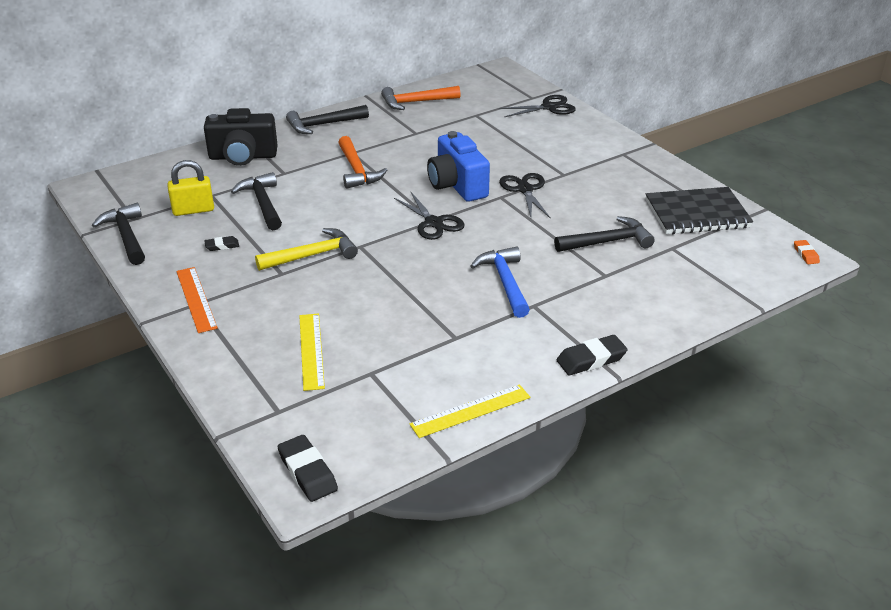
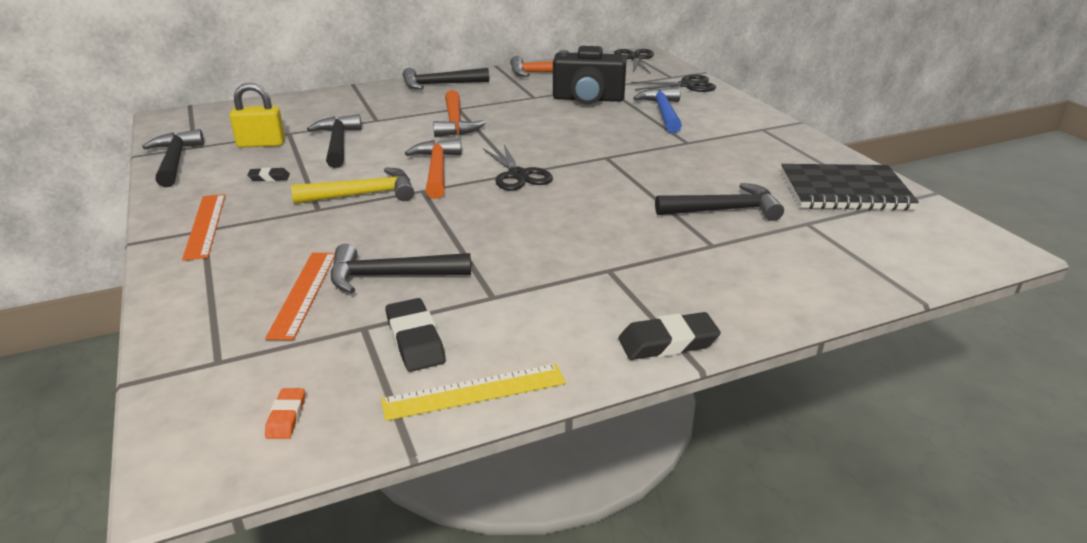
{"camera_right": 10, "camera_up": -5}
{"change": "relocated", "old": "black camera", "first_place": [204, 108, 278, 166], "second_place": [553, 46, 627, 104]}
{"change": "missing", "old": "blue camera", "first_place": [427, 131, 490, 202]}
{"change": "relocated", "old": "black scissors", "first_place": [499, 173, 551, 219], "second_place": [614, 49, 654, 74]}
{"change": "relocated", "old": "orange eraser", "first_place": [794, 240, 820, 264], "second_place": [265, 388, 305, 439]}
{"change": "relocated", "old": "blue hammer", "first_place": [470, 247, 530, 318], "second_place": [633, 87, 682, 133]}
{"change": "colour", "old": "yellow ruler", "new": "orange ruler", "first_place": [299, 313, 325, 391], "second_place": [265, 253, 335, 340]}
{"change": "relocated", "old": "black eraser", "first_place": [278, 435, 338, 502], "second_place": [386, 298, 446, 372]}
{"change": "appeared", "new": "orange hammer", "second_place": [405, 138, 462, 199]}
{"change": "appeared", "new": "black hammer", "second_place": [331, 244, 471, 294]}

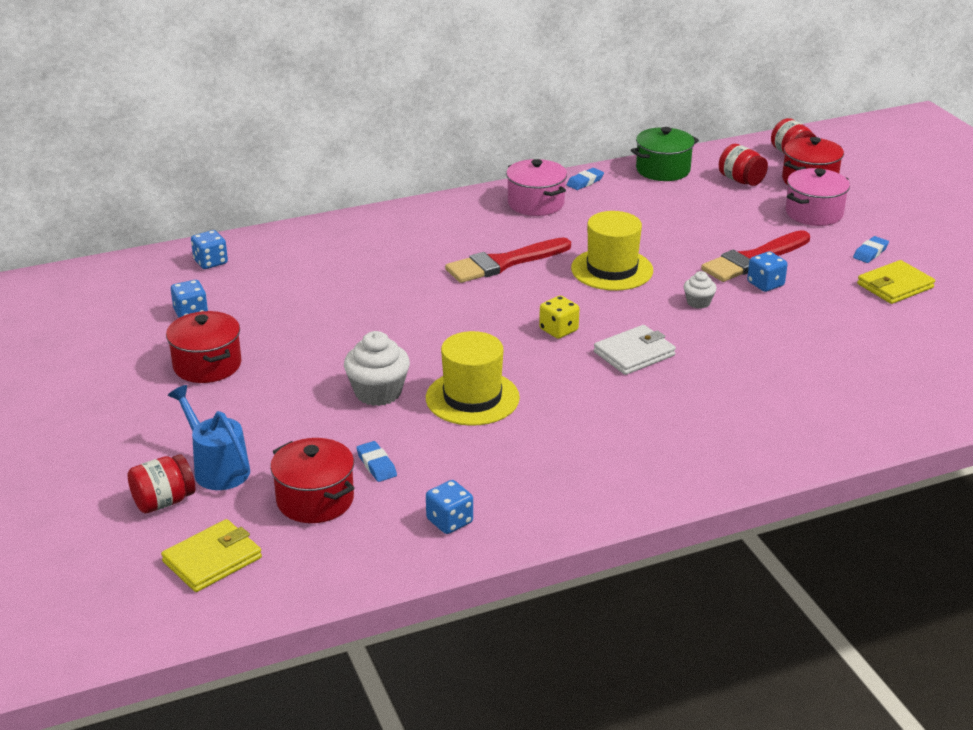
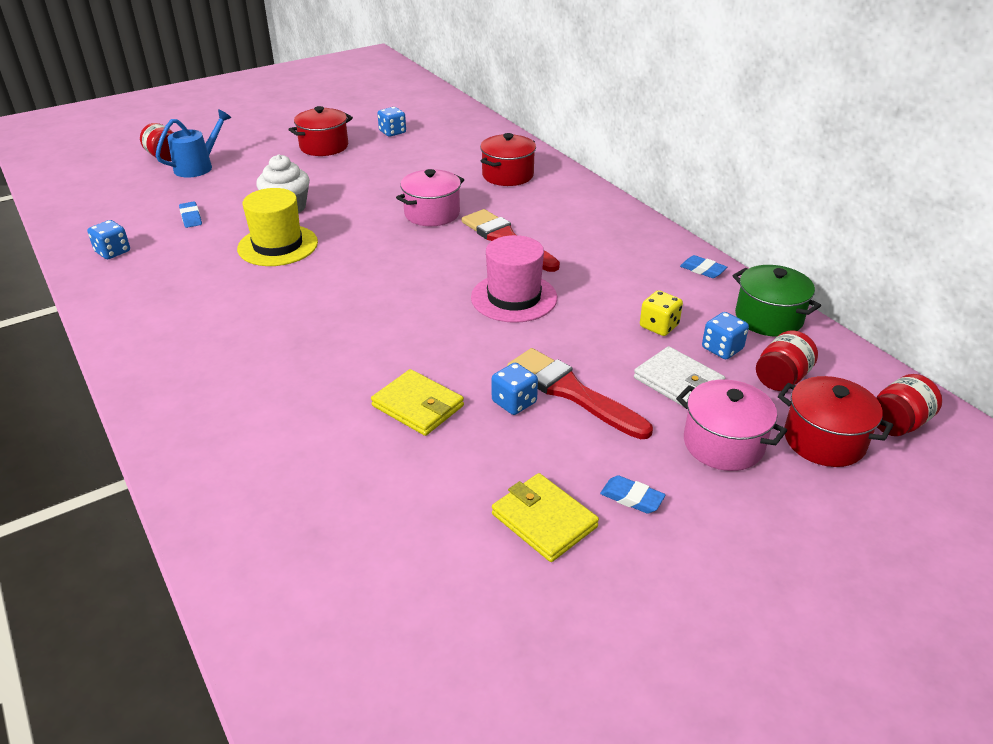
{"camera_right": 80, "camera_up": 5}
{"change": "relocated", "old": "pink pot", "first_place": [506, 159, 567, 216], "second_place": [396, 169, 464, 226]}
{"change": "colour", "old": "yellow hat", "new": "pink hat", "first_place": [571, 211, 653, 291], "second_place": [471, 235, 557, 323]}
{"change": "relocated", "old": "blue dice", "first_place": [191, 230, 228, 269], "second_place": [702, 312, 749, 359]}
{"change": "missing", "old": "white cupcake", "first_place": [684, 271, 717, 309]}
{"change": "relocated", "old": "yellow dice", "first_place": [539, 296, 579, 339], "second_place": [640, 290, 683, 336]}
{"change": "relocated", "old": "white wallet", "first_place": [594, 325, 676, 375], "second_place": [634, 346, 725, 407]}
{"change": "relocated", "old": "red pot", "first_place": [270, 438, 354, 523], "second_place": [480, 133, 536, 186]}
{"change": "spun", "old": "blue eraser", "first_place": [356, 441, 397, 482], "second_place": [179, 202, 202, 228], "degrees": -75}
{"change": "relocated", "old": "yellow wallet", "first_place": [161, 519, 262, 592], "second_place": [371, 369, 464, 436]}

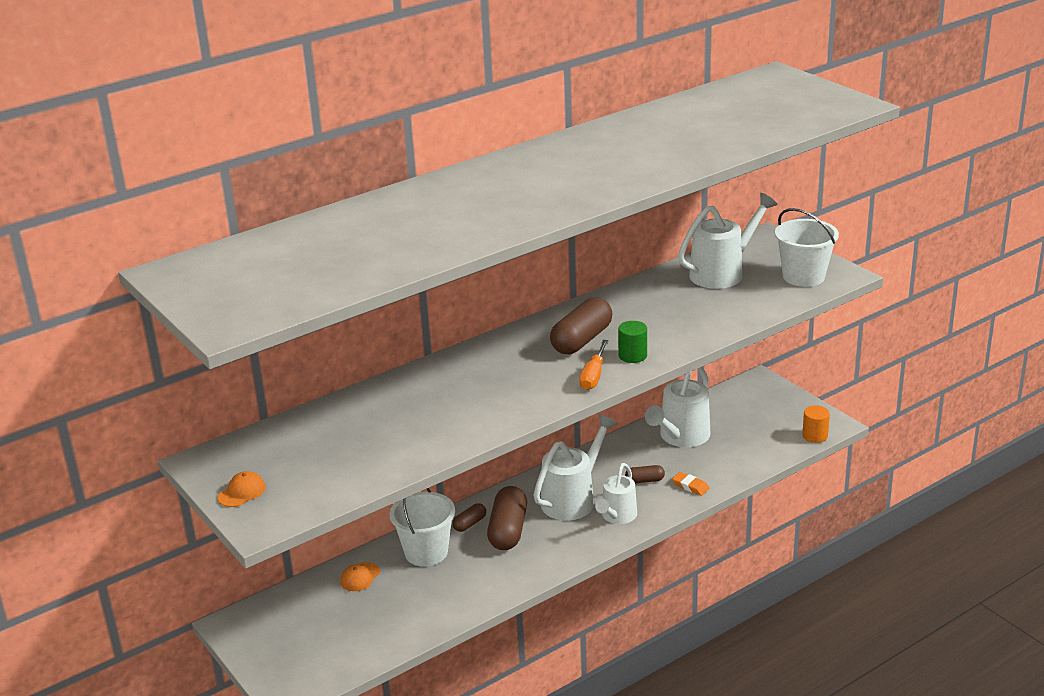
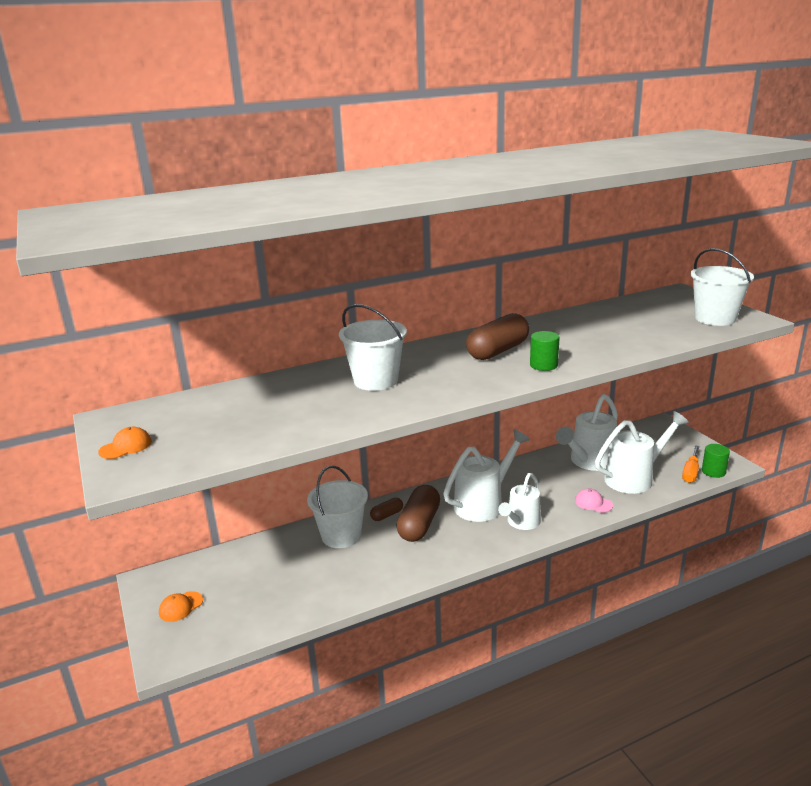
{"camera_right": 10, "camera_up": -5}
{"change": "relocated", "old": "white watering can", "first_place": [678, 193, 778, 289], "second_place": [595, 411, 689, 494]}
{"change": "relocated", "old": "orange screwdriver", "first_place": [579, 340, 608, 390], "second_place": [682, 445, 699, 483]}
{"change": "colour", "old": "orange cylinder", "new": "green cylinder", "first_place": [802, 405, 830, 443], "second_place": [702, 444, 730, 478]}
{"change": "missing", "old": "brown capsule", "first_place": [625, 465, 665, 483]}
{"change": "exchanged", "old": "orange eraser", "new": "pink cap", "first_place": [672, 472, 709, 496], "second_place": [575, 488, 613, 513]}
{"change": "relocated", "old": "orange cap", "first_place": [340, 562, 380, 591], "second_place": [159, 591, 203, 622]}
{"change": "appeared", "new": "white bucket", "second_place": [339, 304, 407, 391]}

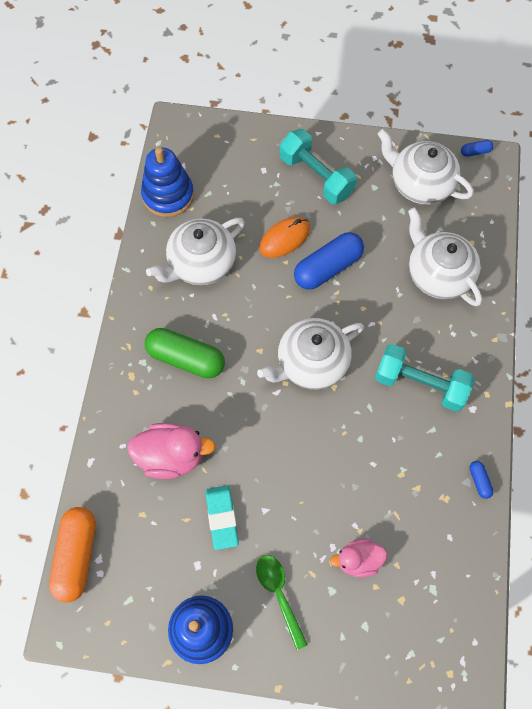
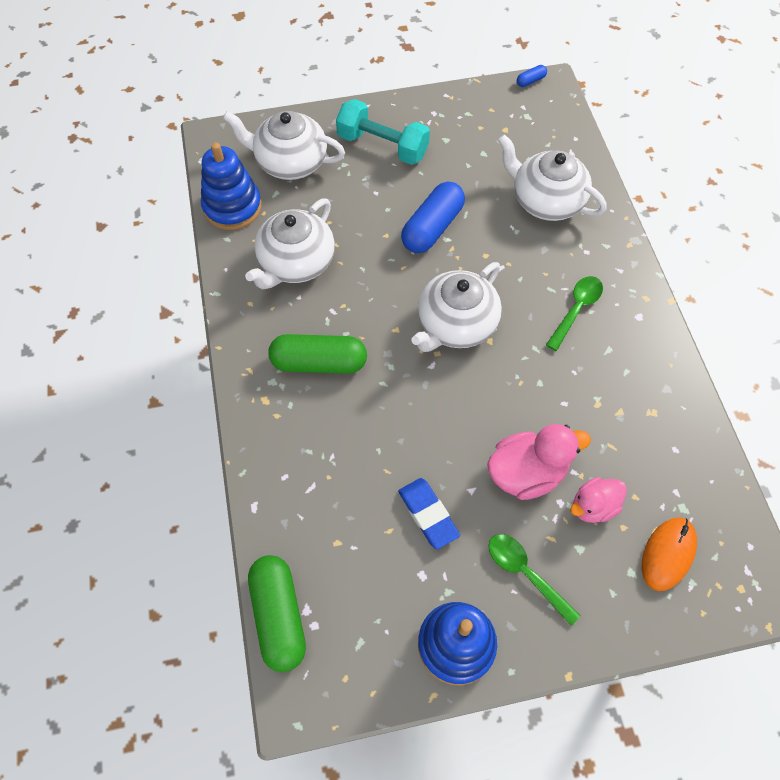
{"camera_right": -20, "camera_up": -5}
{"change": "relocated", "old": "white teapot", "first_place": [377, 129, 473, 204], "second_place": [223, 111, 345, 180]}
{"change": "relocated", "old": "orange mouse", "first_place": [259, 217, 310, 258], "second_place": [642, 518, 697, 591]}
{"change": "exchanged", "old": "turquoise dumbbell", "new": "green spoon", "first_place": [375, 344, 474, 412], "second_place": [546, 276, 603, 351]}
{"change": "relocated", "old": "pink duck", "first_place": [127, 423, 216, 479], "second_place": [487, 424, 591, 500]}
{"change": "missing", "old": "blue capsule", "first_place": [469, 461, 494, 499]}
{"change": "colour", "old": "turquoise eraser", "new": "blue eraser", "first_place": [206, 485, 239, 550], "second_place": [398, 478, 460, 549]}
{"change": "colour", "old": "orange capsule", "new": "green capsule", "first_place": [49, 507, 96, 603], "second_place": [248, 555, 306, 672]}

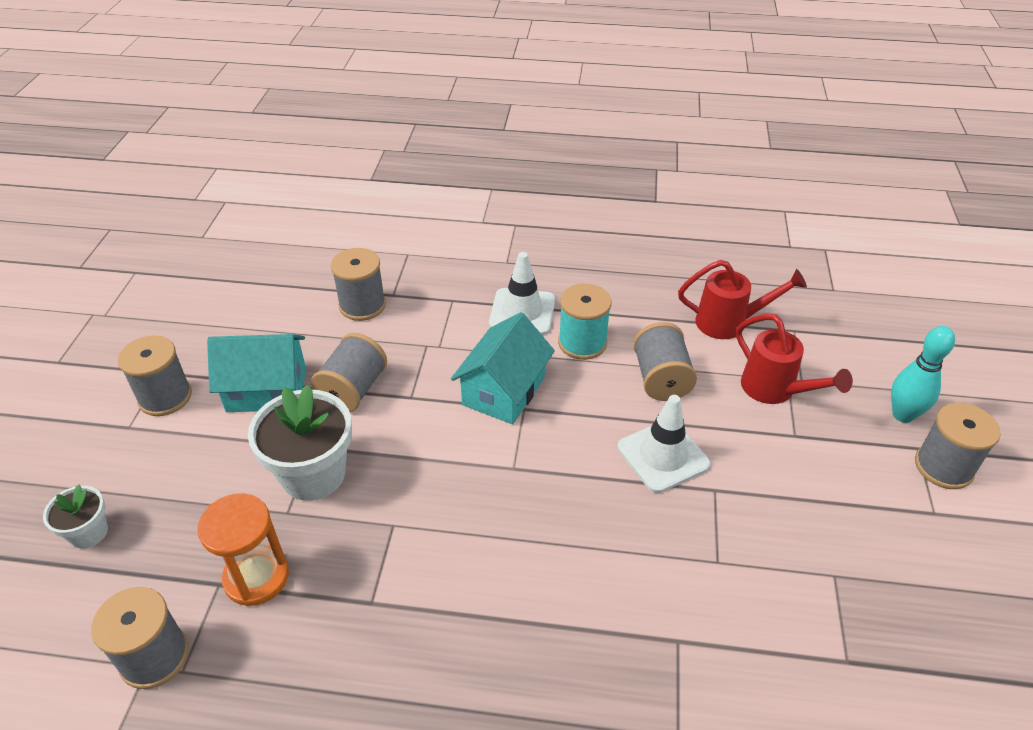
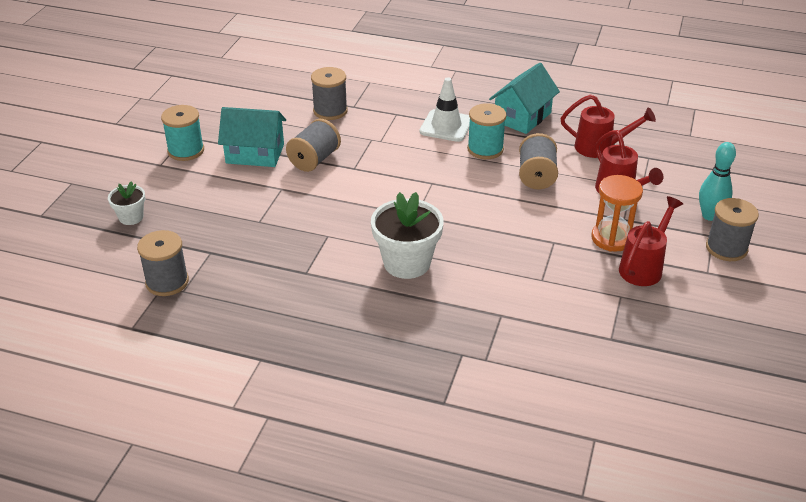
{"camera_right": 10, "camera_up": -5}
{"change": "relocated", "old": "turquoise house", "first_place": [451, 312, 555, 424], "second_place": [489, 63, 560, 134]}
{"change": "colour", "old": "grey spool", "new": "turquoise spool", "first_place": [118, 335, 192, 416], "second_place": [161, 105, 204, 161]}
{"change": "relocated", "old": "white flower pot", "first_place": [248, 385, 352, 501], "second_place": [371, 192, 444, 279]}
{"change": "missing", "old": "white traffic cone", "first_place": [617, 395, 711, 493]}
{"change": "relocated", "old": "orange hourglass", "first_place": [197, 493, 289, 606], "second_place": [591, 175, 643, 252]}
{"change": "appeared", "new": "red watering can", "second_place": [619, 196, 683, 286]}

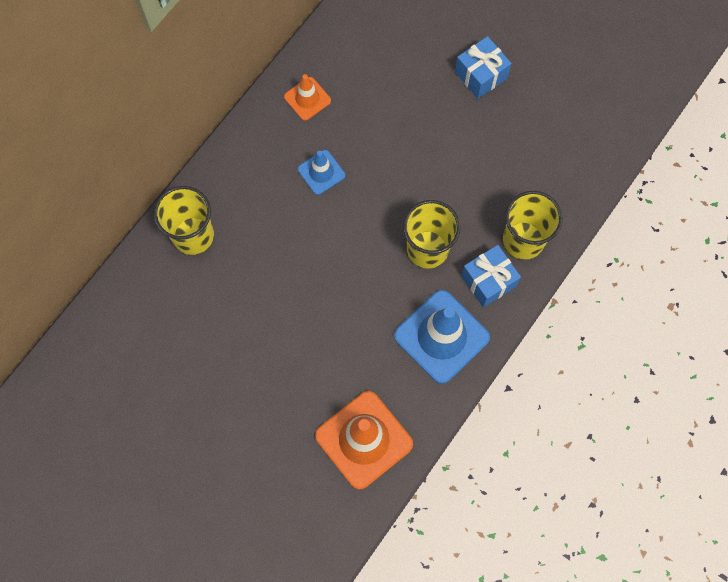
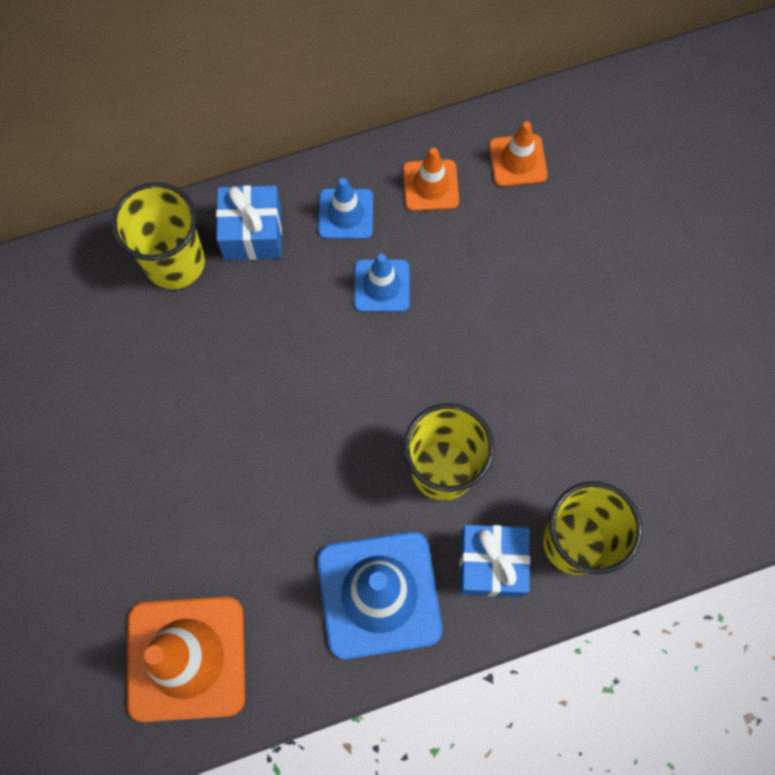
{"camera_right": 35, "camera_up": 0}
{"change": "relocated", "old": "blue gift", "first_place": [455, 36, 511, 99], "second_place": [216, 185, 282, 260]}
{"change": "appeared", "new": "orange traffic cone", "second_place": [489, 121, 548, 187]}
{"change": "appeared", "new": "blue traffic cone", "second_place": [318, 178, 373, 239]}

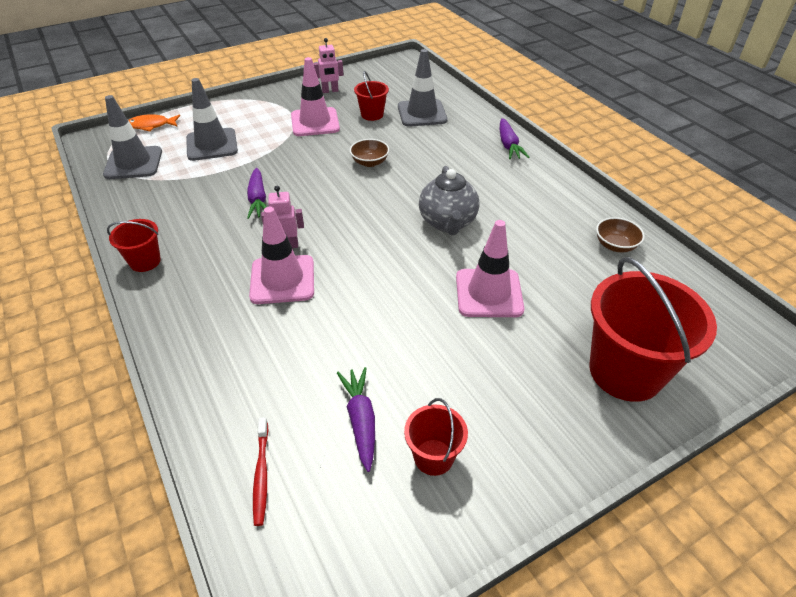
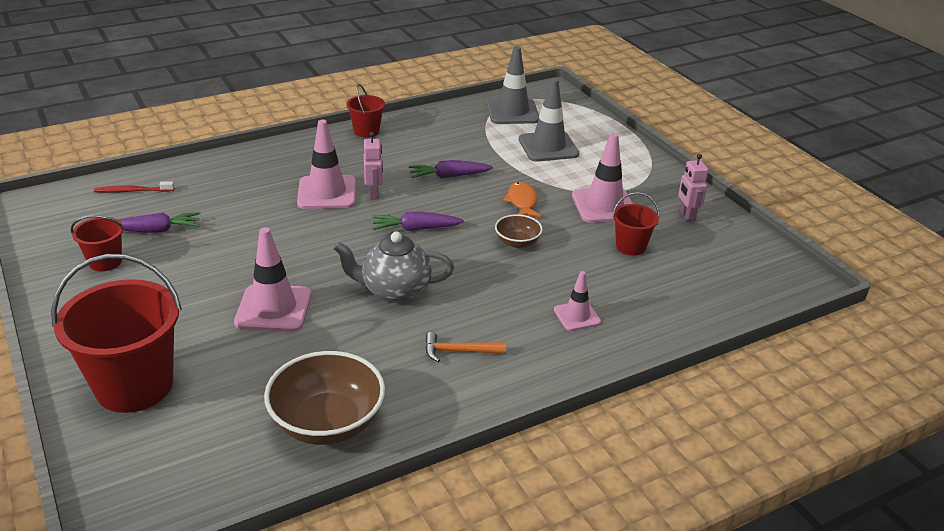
{"camera_right": 90, "camera_up": -10}
{"change": "missing", "old": "grey traffic cone", "first_place": [398, 49, 448, 127]}
{"change": "relocated", "old": "orange fish", "first_place": [129, 114, 180, 131], "second_place": [503, 182, 541, 217]}
{"change": "relocated", "old": "purple carrot", "first_place": [500, 118, 529, 159], "second_place": [372, 212, 464, 231]}
{"change": "size", "old": "brown bowl", "first_place": [596, 217, 645, 252], "second_place": [264, 351, 385, 445], "factor": 1.92}
{"change": "appeared", "new": "pink traffic cone", "second_place": [554, 271, 601, 331]}
{"change": "appeared", "new": "orange hammer", "second_place": [426, 332, 506, 362]}

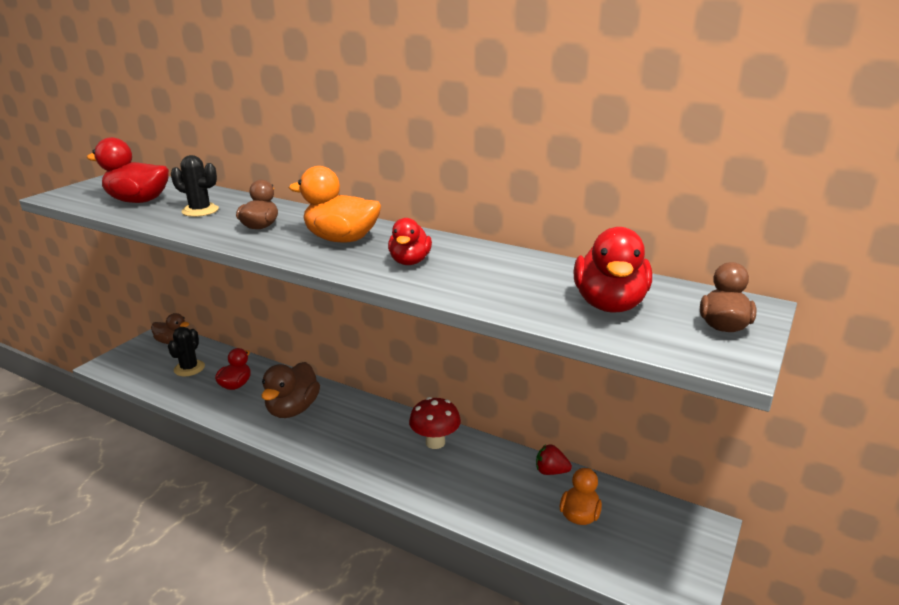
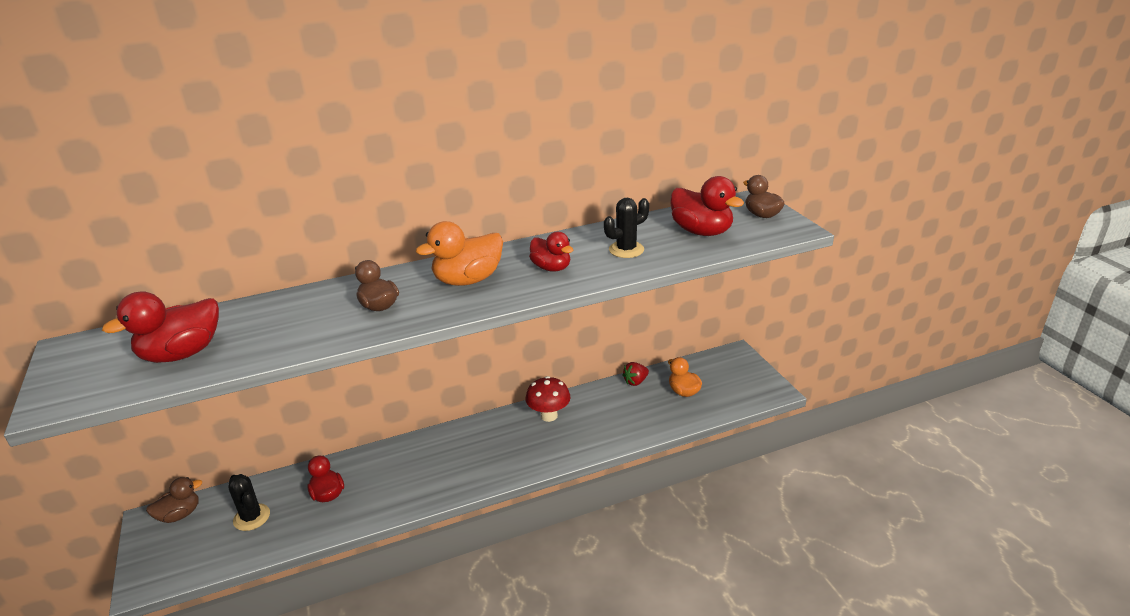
{"camera_right": -50, "camera_up": 5}
{"change": "relocated", "old": "black cactus", "first_place": [171, 155, 219, 217], "second_place": [604, 198, 649, 258]}
{"change": "missing", "old": "brown duck", "first_place": [261, 362, 320, 418]}

